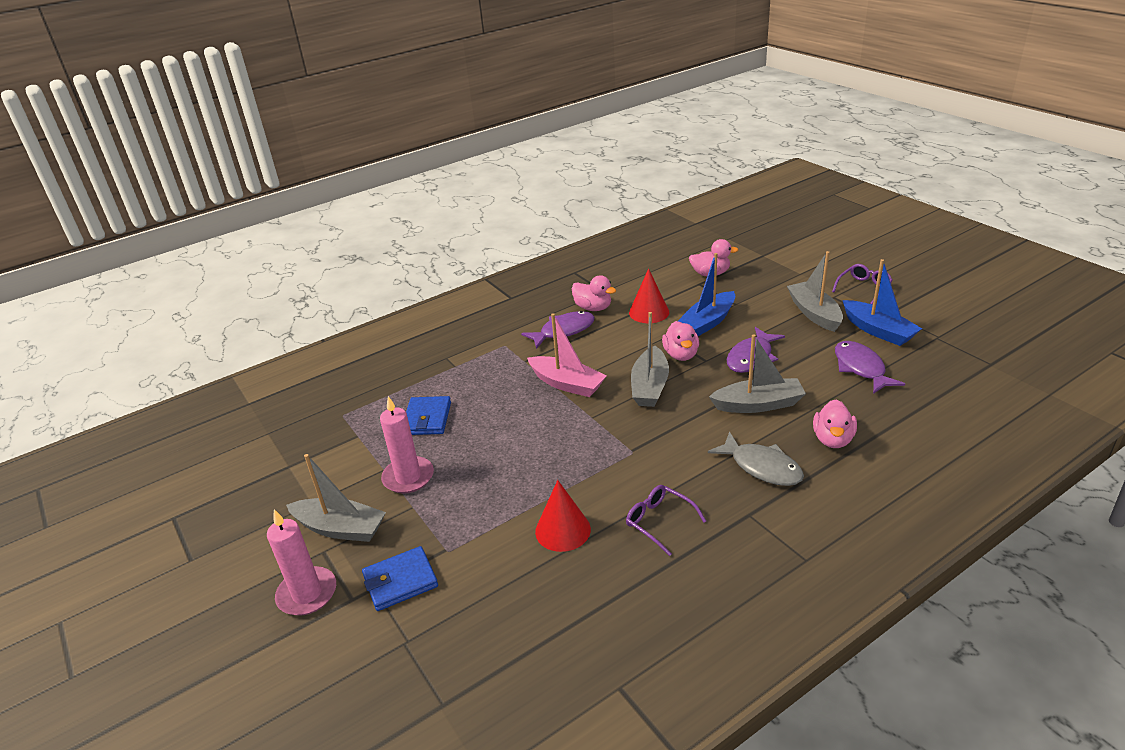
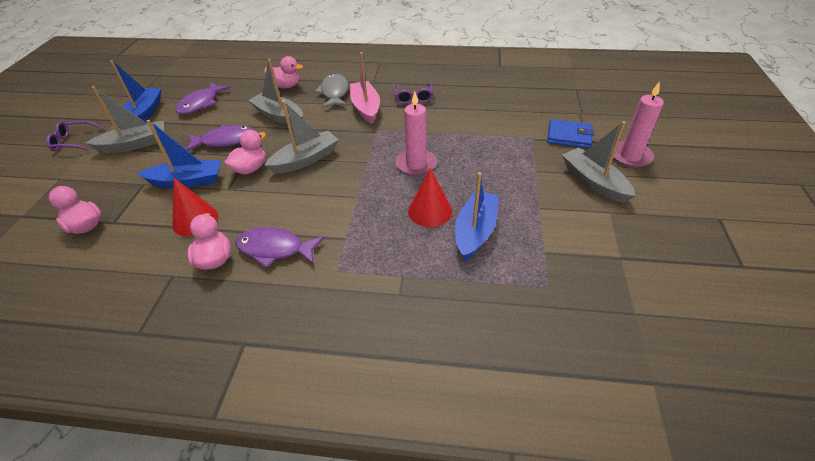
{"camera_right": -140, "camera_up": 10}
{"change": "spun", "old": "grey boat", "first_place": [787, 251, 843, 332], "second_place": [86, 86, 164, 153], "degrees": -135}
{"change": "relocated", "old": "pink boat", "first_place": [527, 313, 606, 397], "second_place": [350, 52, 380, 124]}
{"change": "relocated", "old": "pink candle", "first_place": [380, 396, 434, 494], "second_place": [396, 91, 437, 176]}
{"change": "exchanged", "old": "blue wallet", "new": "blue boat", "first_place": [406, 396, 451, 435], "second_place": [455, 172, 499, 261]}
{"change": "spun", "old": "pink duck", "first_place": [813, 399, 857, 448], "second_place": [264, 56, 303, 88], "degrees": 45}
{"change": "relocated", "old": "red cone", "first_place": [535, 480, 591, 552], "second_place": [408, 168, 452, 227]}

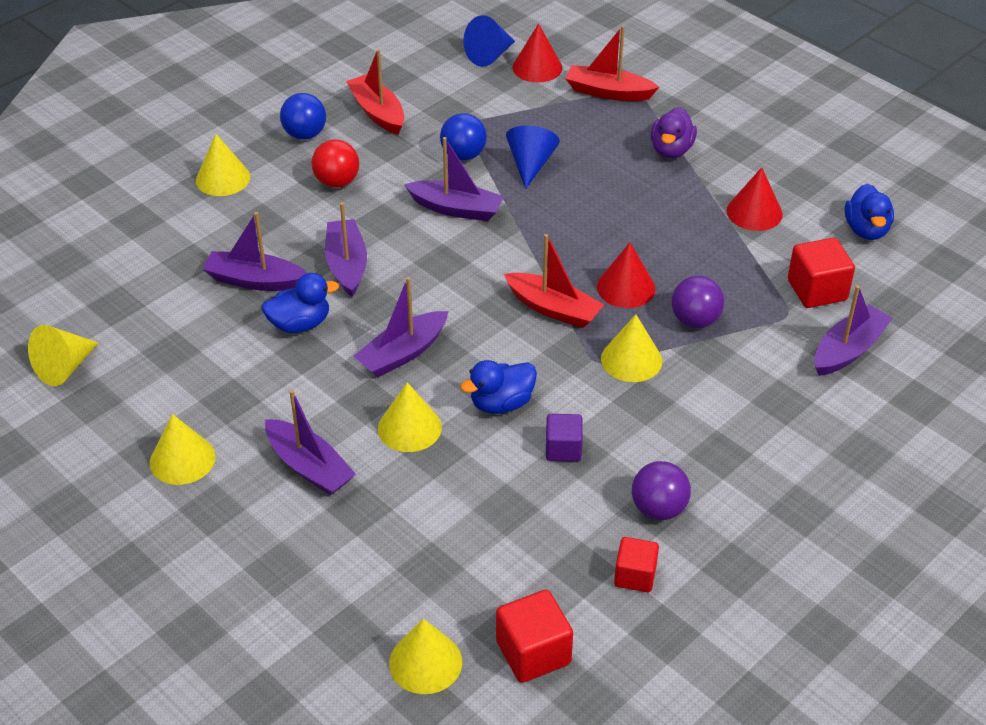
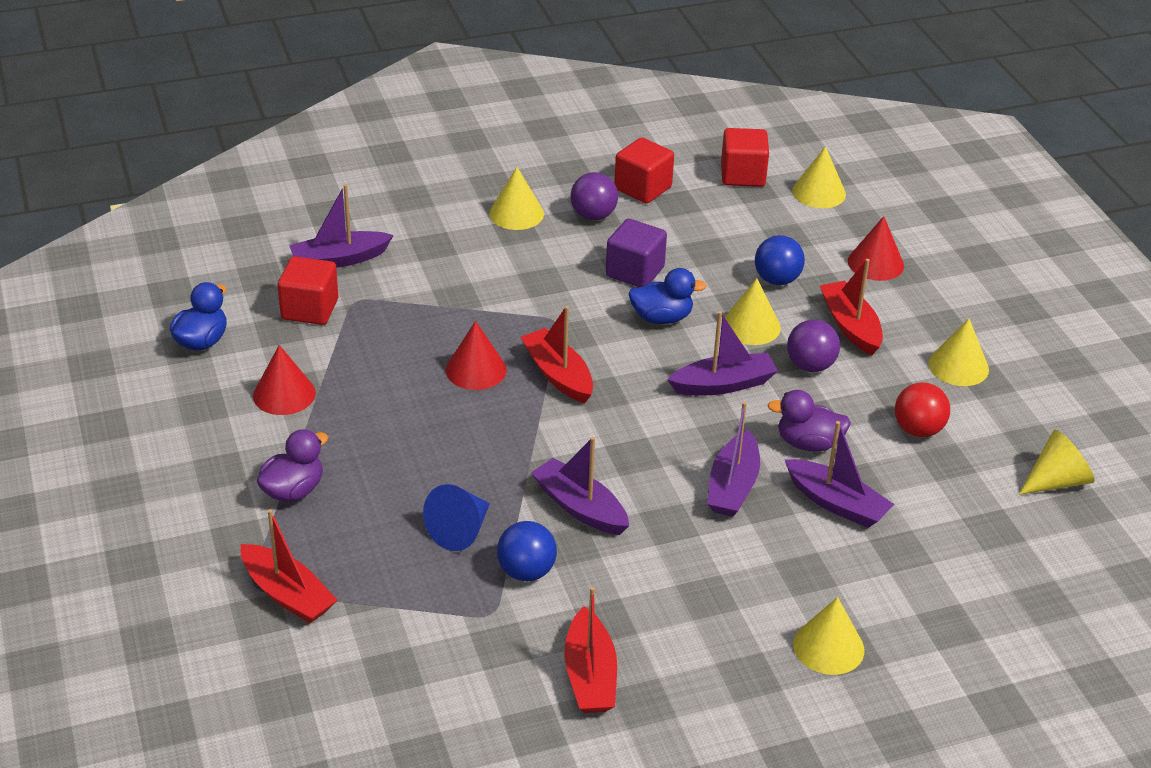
{"camera_right": -155, "camera_up": -5}
{"change": "missing", "old": "blue cone", "first_place": [463, 15, 515, 67]}
{"change": "relocated", "old": "red cone", "first_place": [512, 23, 562, 82], "second_place": [848, 216, 904, 281]}
{"change": "relocated", "old": "blue ball", "first_place": [280, 93, 326, 140], "second_place": [755, 235, 805, 285]}
{"change": "relocated", "old": "red ball", "first_place": [312, 140, 359, 188], "second_place": [895, 382, 950, 437]}
{"change": "colour", "old": "blue duck", "new": "purple duck", "first_place": [261, 273, 339, 333], "second_place": [767, 390, 851, 452]}
{"change": "relocated", "old": "purple ball", "first_place": [672, 276, 724, 328], "second_place": [787, 319, 840, 372]}
{"change": "relocated", "old": "yellow cone", "first_place": [601, 314, 662, 382], "second_place": [489, 167, 544, 230]}
{"change": "colour", "old": "purple boat", "new": "red boat", "first_place": [265, 390, 356, 495], "second_place": [820, 259, 883, 355]}
{"change": "size", "old": "purple cube", "first_place": [546, 414, 583, 462], "second_place": [606, 219, 667, 287], "factor": 1.5}
{"change": "size", "old": "red cube", "first_place": [614, 537, 659, 592], "second_place": [614, 137, 674, 204], "factor": 1.5}

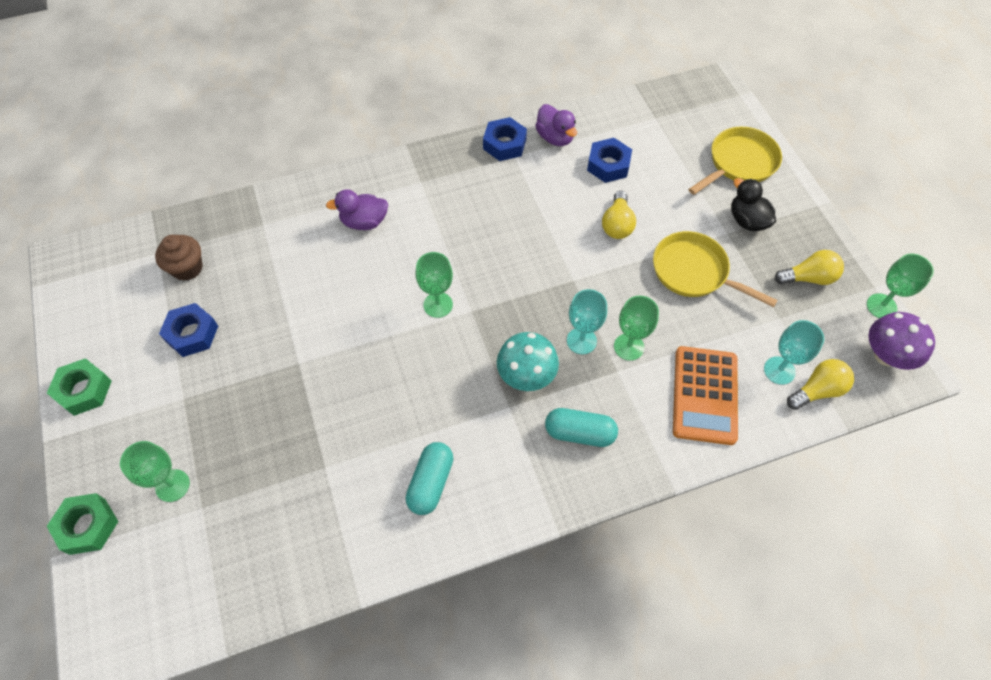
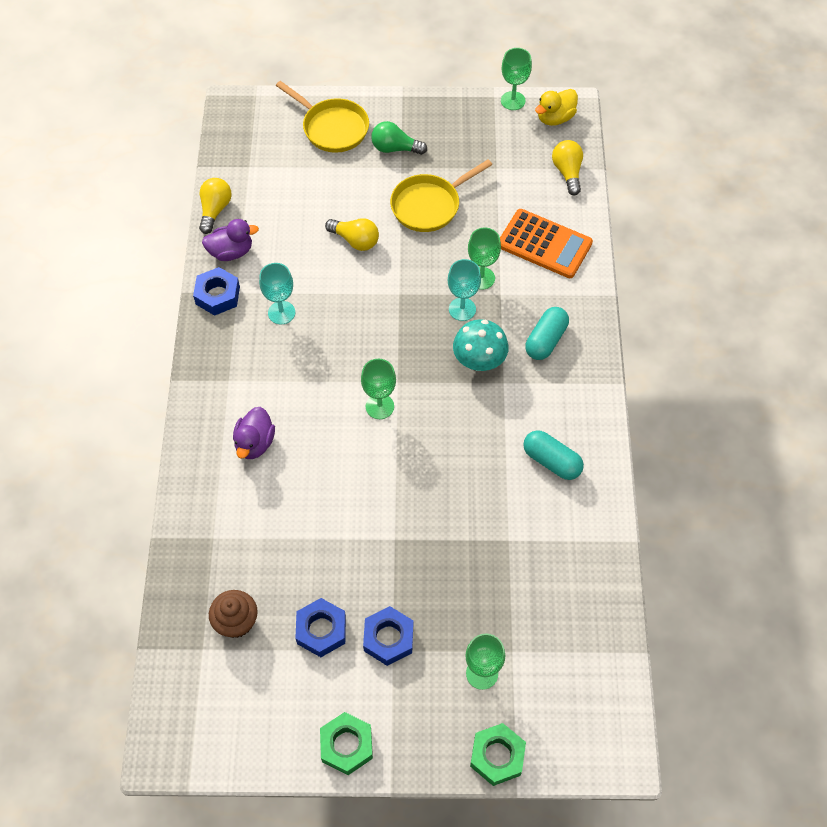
{"camera_right": -70, "camera_up": 0}
{"change": "spun", "old": "yellow pan", "first_place": [688, 127, 782, 195], "second_place": [276, 81, 369, 153], "degrees": 150}
{"change": "relocated", "old": "blue nut", "first_place": [587, 138, 632, 183], "second_place": [363, 606, 413, 666]}
{"change": "exchanged", "old": "black duck", "new": "green light bulb", "first_place": [731, 178, 776, 231], "second_place": [371, 121, 427, 155]}
{"change": "relocated", "old": "yellow light bulb", "first_place": [775, 250, 844, 285], "second_place": [199, 178, 232, 234]}
{"change": "exchanged", "old": "purple mushroom", "new": "yellow duck", "first_place": [868, 312, 935, 370], "second_place": [535, 89, 578, 126]}
{"change": "relocated", "old": "turquoise goblet", "first_place": [764, 320, 824, 385], "second_place": [259, 263, 295, 325]}

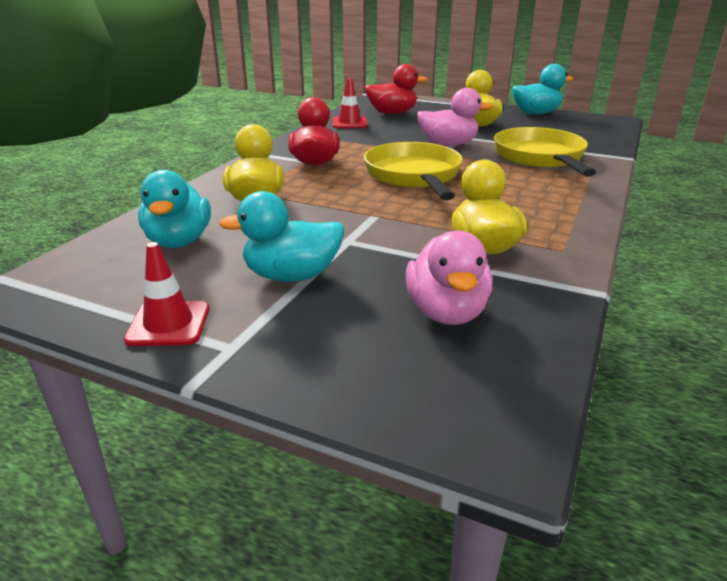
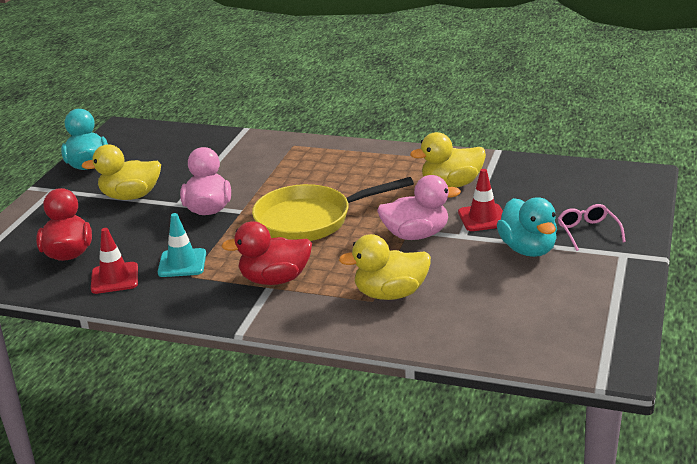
{"camera_right": -95, "camera_up": 0}
{"change": "missing", "old": "yellow pan", "first_place": [494, 127, 596, 176]}
{"change": "missing", "old": "turquoise duck", "first_place": [138, 170, 211, 248]}
{"change": "relocated", "old": "pink duck", "first_place": [406, 230, 493, 325], "second_place": [377, 175, 461, 240]}
{"change": "relocated", "old": "red traffic cone", "first_place": [124, 242, 209, 346], "second_place": [458, 169, 503, 231]}
{"change": "appeared", "new": "pink glasses", "second_place": [558, 204, 626, 251]}
{"change": "appeared", "new": "turquoise traffic cone", "second_place": [158, 213, 206, 277]}

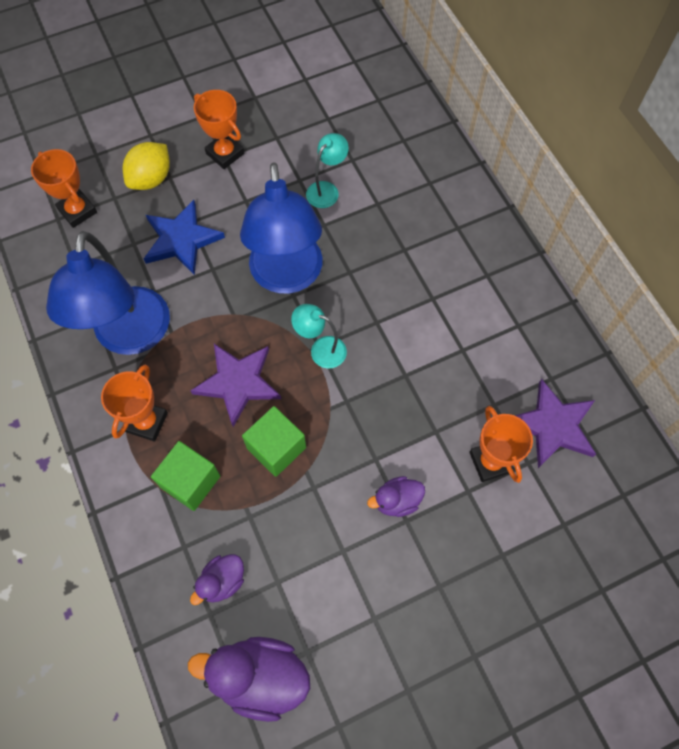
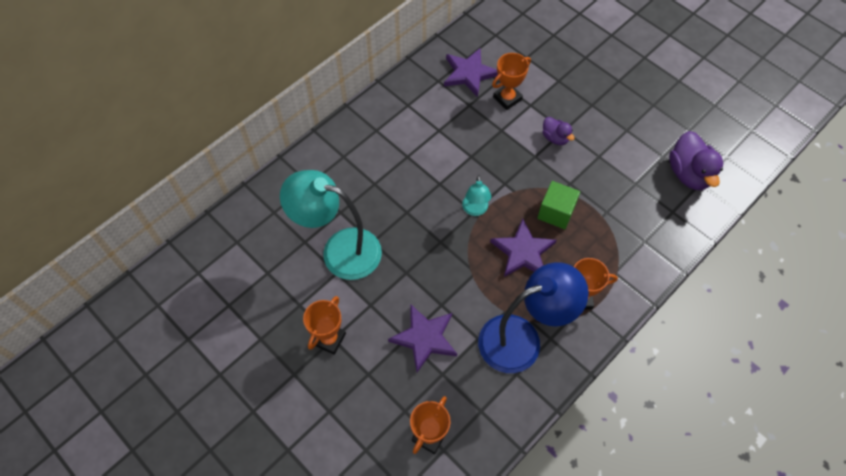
{"camera_right": -110, "camera_up": -5}
{"change": "size", "old": "turquoise lamp", "first_place": [306, 133, 349, 208], "second_place": [280, 170, 382, 280], "factor": 2.16}
{"change": "missing", "old": "yellow lemon", "first_place": [123, 142, 170, 190]}
{"change": "missing", "old": "blue lamp", "first_place": [240, 162, 323, 294]}
{"change": "colour", "old": "blue star", "new": "purple star", "first_place": [144, 200, 225, 275], "second_place": [388, 305, 457, 372]}
{"change": "missing", "old": "green cube", "first_place": [151, 441, 220, 511]}
{"change": "missing", "old": "purple duck", "first_place": [190, 554, 244, 605]}

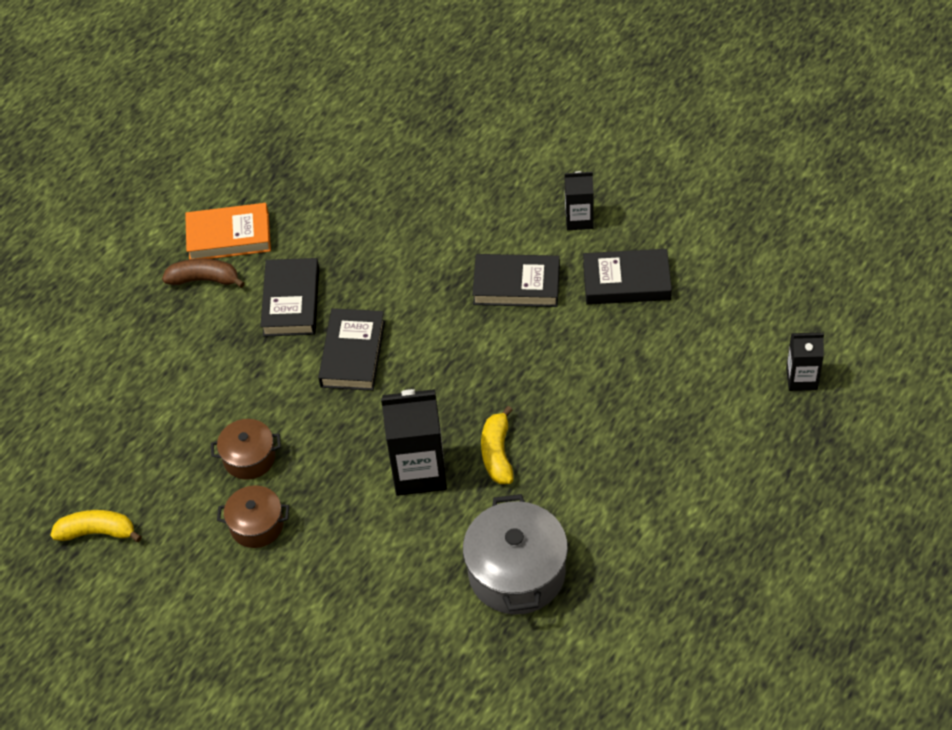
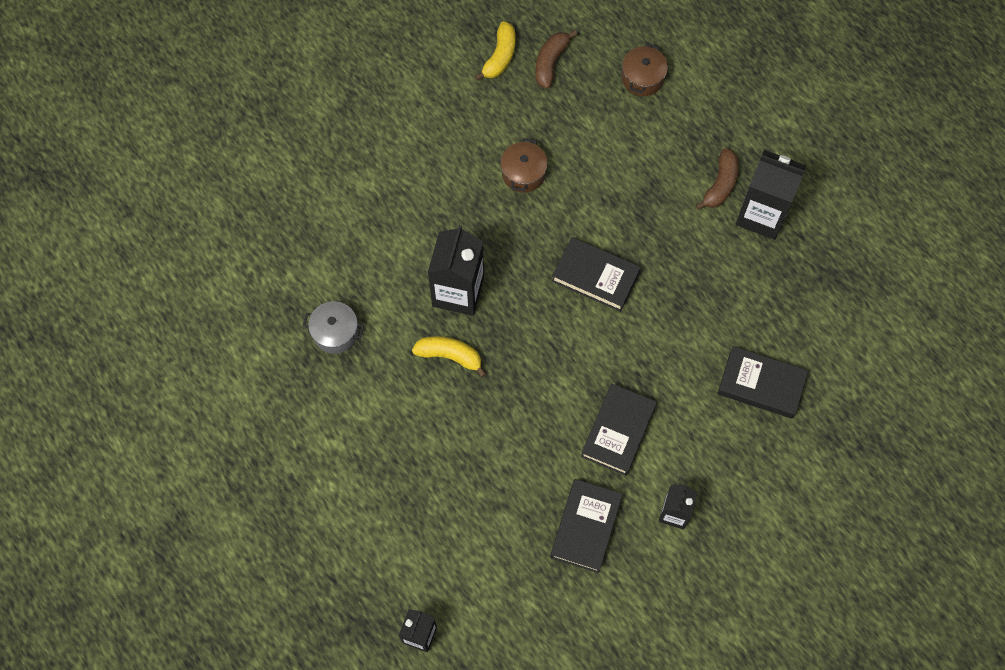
{"camera_right": 105, "camera_up": 15}
{"change": "exchanged", "old": "orange book", "new": "black carton", "first_place": [185, 203, 271, 260], "second_place": [736, 150, 807, 240]}
{"change": "relocated", "old": "black book", "first_place": [260, 258, 319, 337], "second_place": [717, 346, 808, 419]}
{"change": "relocated", "old": "brown pot", "first_place": [217, 485, 289, 548], "second_place": [622, 43, 668, 96]}
{"change": "size", "old": "grey pot", "first_place": [463, 494, 568, 615], "second_place": [302, 301, 364, 354], "factor": 0.57}
{"change": "appeared", "new": "brown banana", "second_place": [535, 30, 577, 89]}

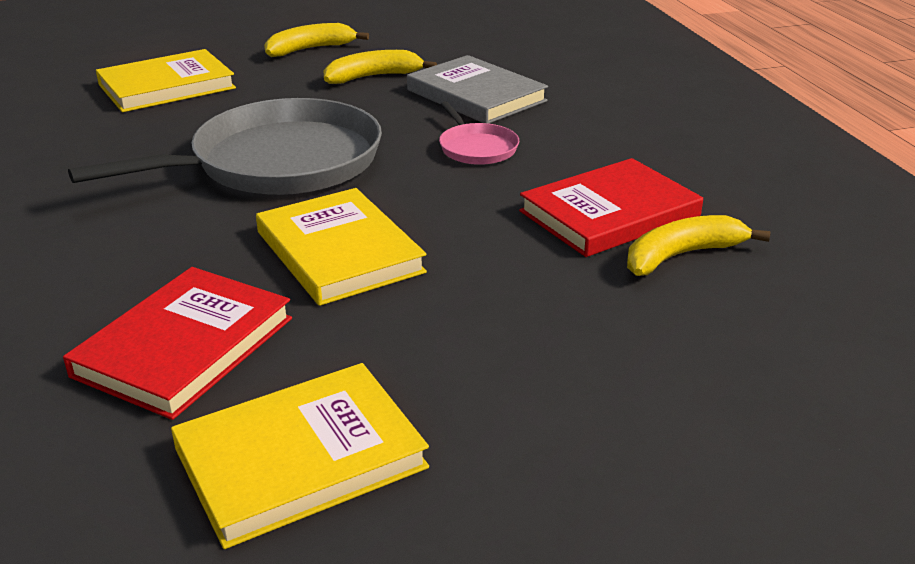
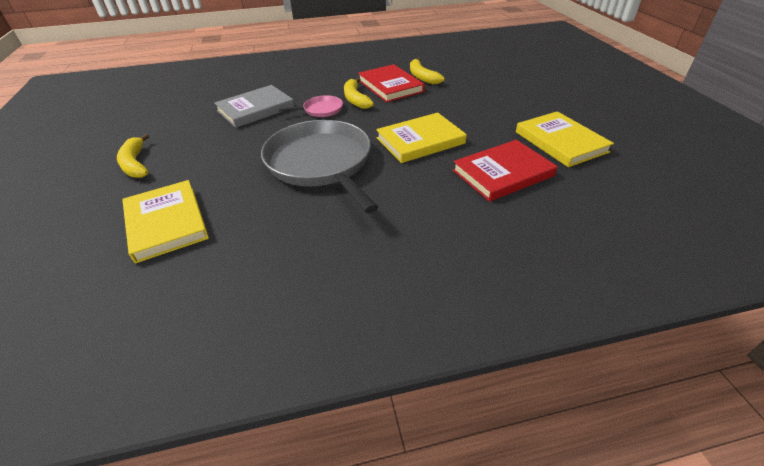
{"camera_right": -85, "camera_up": 10}
{"change": "relocated", "old": "yellow banana", "first_place": [323, 50, 437, 84], "second_place": [344, 77, 374, 109]}
{"change": "spun", "old": "red book", "first_place": [63, 267, 292, 420], "second_place": [453, 140, 558, 202], "degrees": -60}

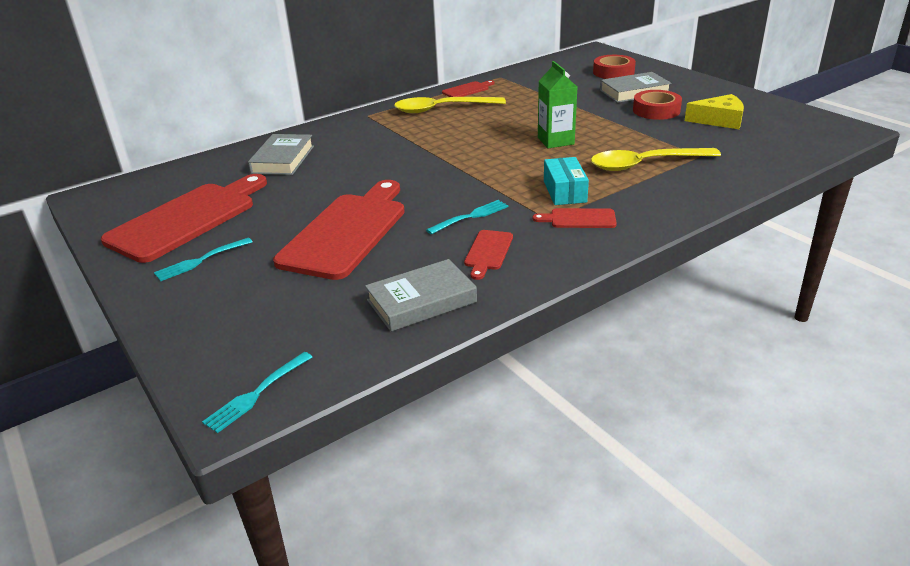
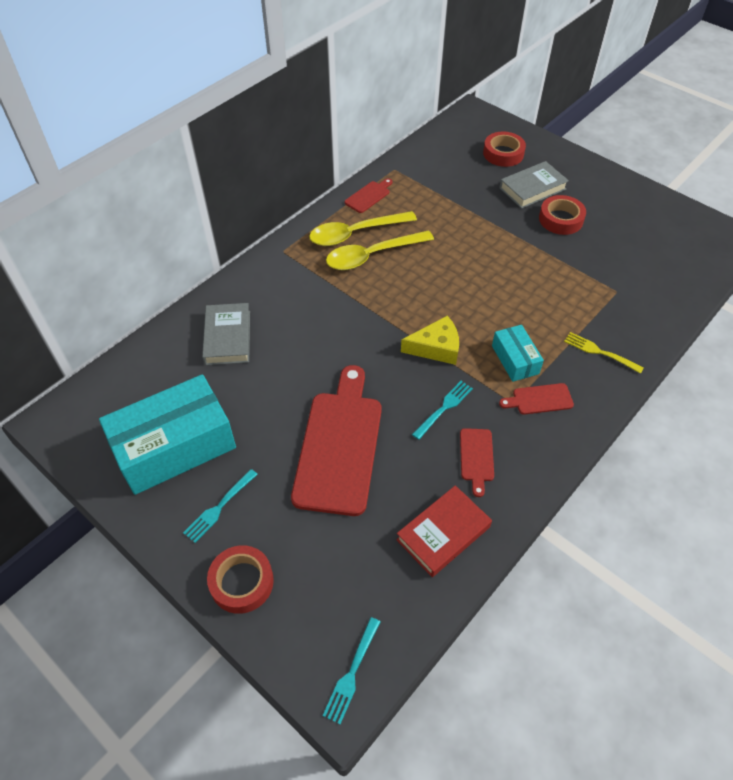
{"camera_right": -15, "camera_up": 20}
{"change": "missing", "old": "green carton", "first_place": [538, 61, 577, 148]}
{"change": "relocated", "old": "yellow cheese", "first_place": [685, 94, 744, 129], "second_place": [401, 316, 459, 365]}
{"change": "relocated", "old": "yellow spoon", "first_place": [591, 148, 721, 171], "second_place": [326, 230, 434, 270]}
{"change": "exchanged", "old": "red cutting board", "new": "turquoise box", "first_place": [101, 174, 267, 263], "second_place": [99, 374, 236, 495]}
{"change": "colour", "old": "grey book", "new": "red book", "first_place": [365, 259, 477, 332], "second_place": [396, 485, 492, 577]}
{"change": "appeared", "new": "yellow fork", "second_place": [564, 332, 644, 374]}
{"change": "appeared", "new": "red tape", "second_place": [207, 545, 274, 614]}

